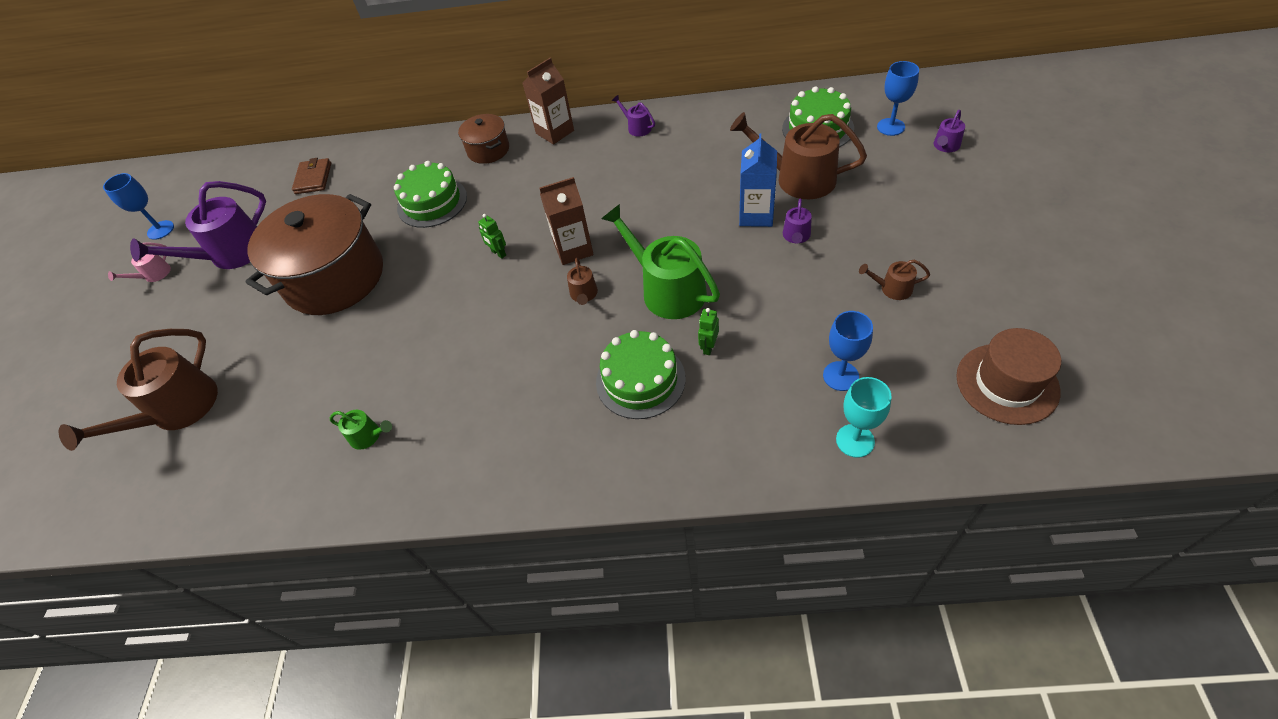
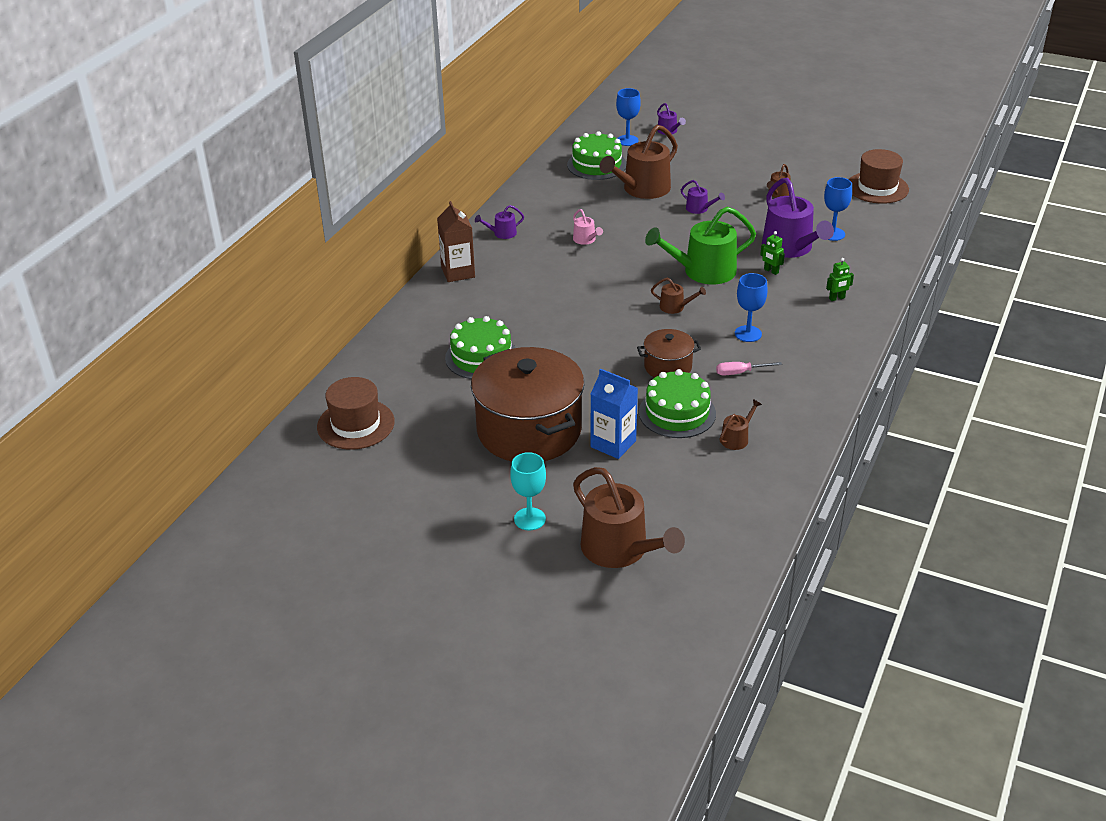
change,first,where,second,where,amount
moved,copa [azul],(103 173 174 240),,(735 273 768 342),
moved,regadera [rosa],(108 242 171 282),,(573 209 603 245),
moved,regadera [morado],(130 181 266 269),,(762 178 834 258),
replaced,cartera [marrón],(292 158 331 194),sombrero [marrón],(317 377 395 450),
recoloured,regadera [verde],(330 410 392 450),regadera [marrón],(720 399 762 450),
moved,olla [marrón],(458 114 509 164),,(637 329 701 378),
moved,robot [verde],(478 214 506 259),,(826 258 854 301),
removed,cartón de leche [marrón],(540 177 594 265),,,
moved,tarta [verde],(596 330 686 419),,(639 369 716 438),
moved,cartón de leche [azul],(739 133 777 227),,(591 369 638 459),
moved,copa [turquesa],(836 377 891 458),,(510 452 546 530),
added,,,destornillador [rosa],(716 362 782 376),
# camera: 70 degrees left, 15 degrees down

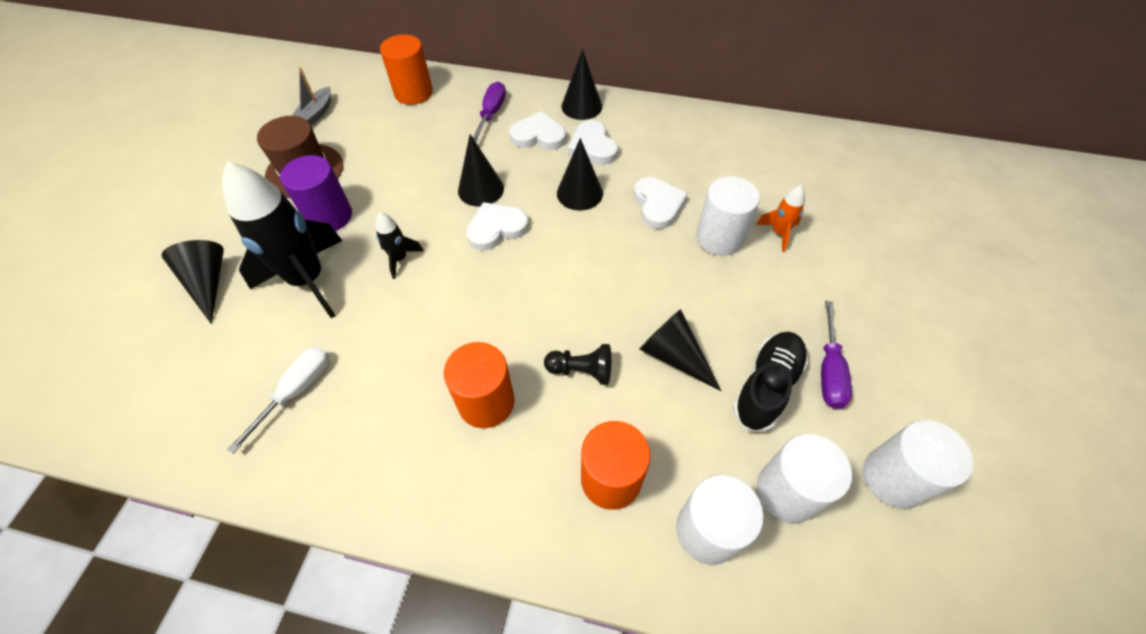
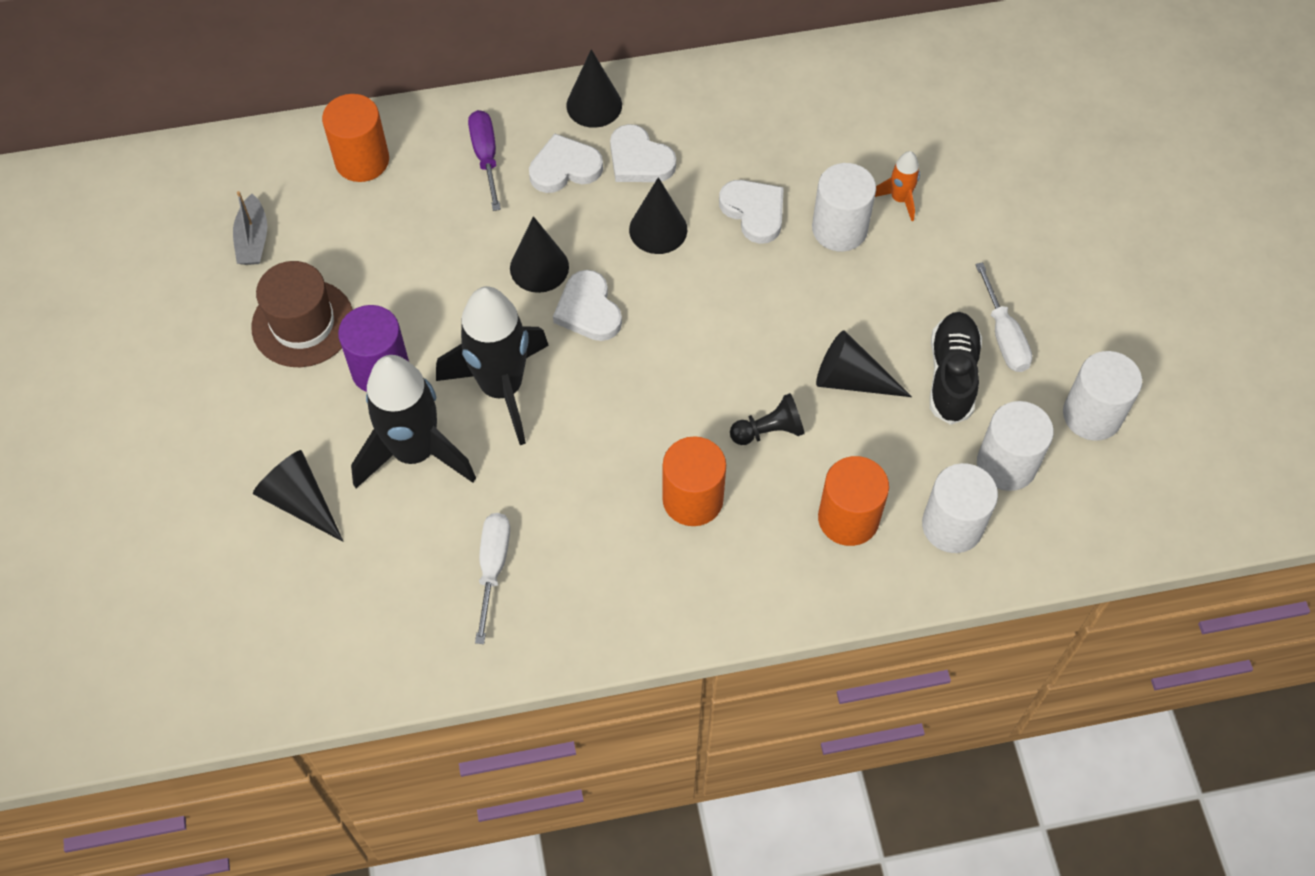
change,first,where,second,where,amount
resized,cohete [negro],(375 212 424 279),,(436 286 549 445),x2.22
turned,corazón [blanco],(466 202 529 251),,(553 270 622 341),60 degrees counterclockwise
recoloured,destornillador [morado],(821 301 852 409),destornillador [blanco],(975 262 1032 372),
# camera: 25 degrees left, 5 degrees up

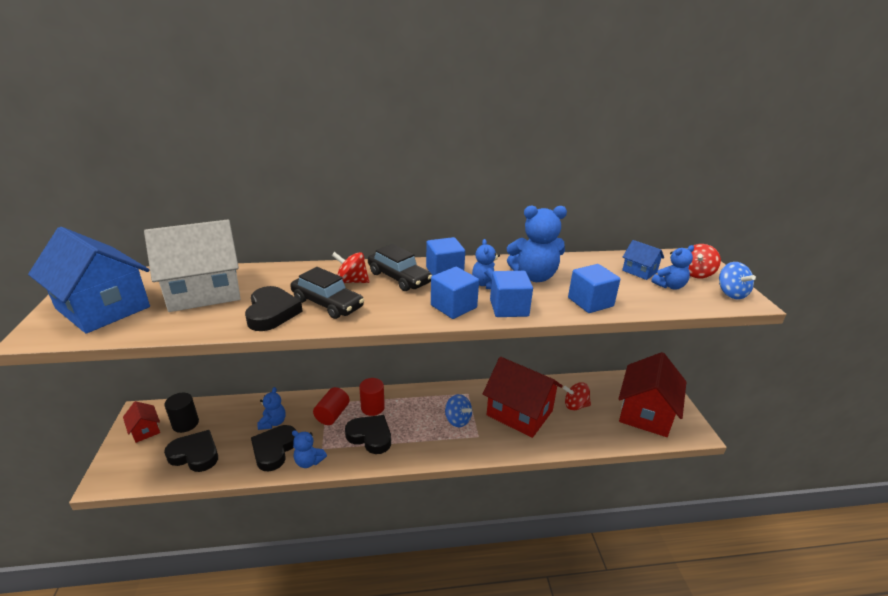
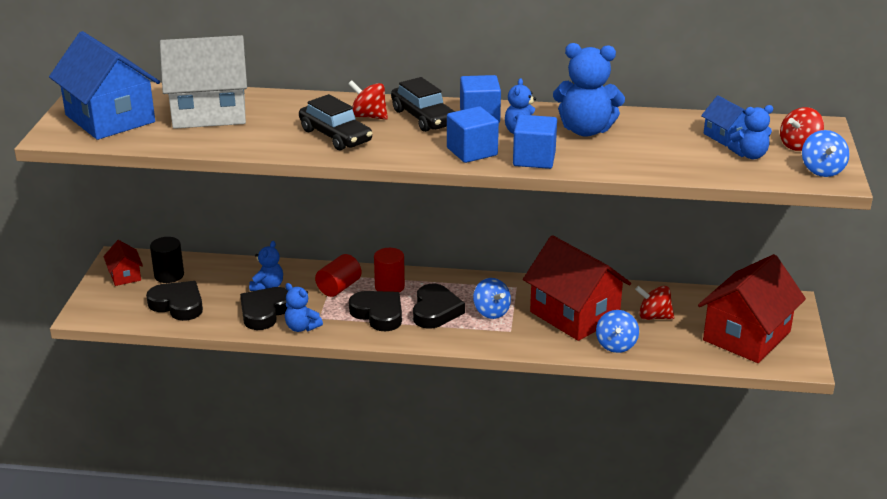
change,first,where,second,where,amount
moved,corazón [negro],(245 286 303 331),,(413 284 465 329),
removed,cubo [azul],(568 264 620 313),,,
added,,,peonza [azul],(596 310 639 353),
# camera: 15 degrees right, 0 degrees up

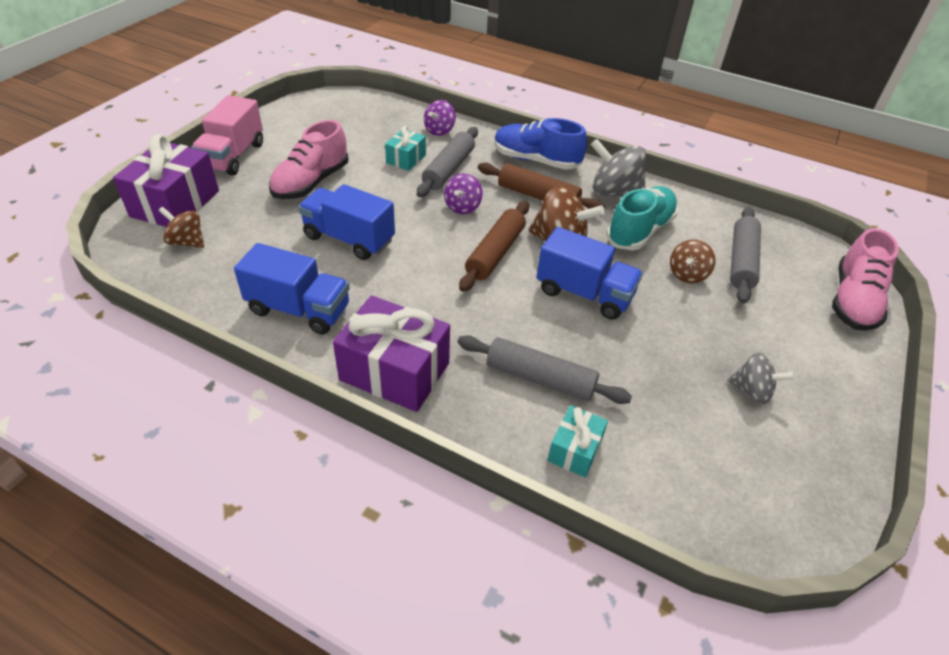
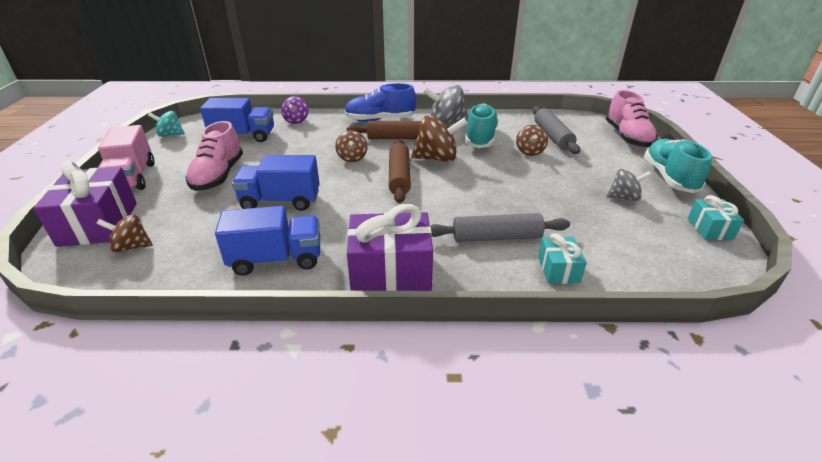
change,first,where,second,where,amount
moved,regalo [turquesa],(385 126 426 171),,(688 195 744 240),
removed,rodillo [gris],(417 127 478 197),,,
recoloured,peonza [morado],(444 173 483 214),peonza [marrón],(335 130 368 162),
moved,camión [azul],(537 227 643 320),,(200 98 274 142),
added,,,peonza [turquesa],(148 111 185 137),
added,,,zapato [turquesa],(644 139 712 193),
# camera: 25 degrees left, 10 degrees down

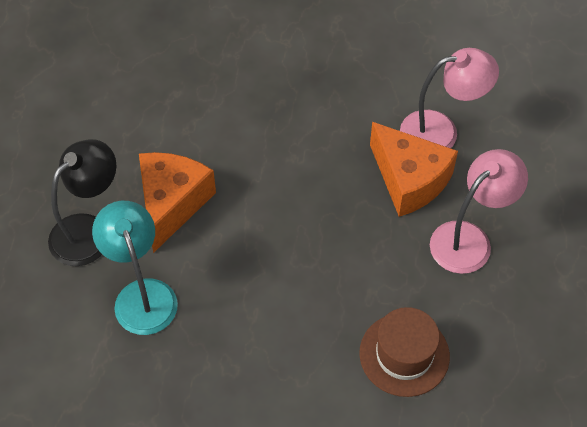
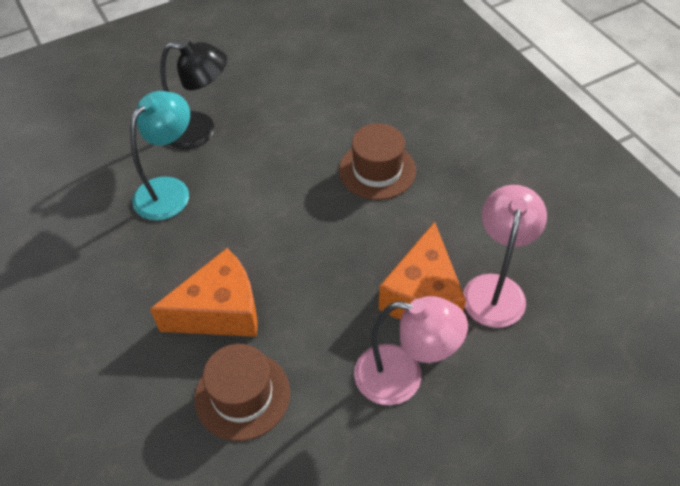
change,first,where,second,where,amount
moved,queso [naranja],(139 152 216 253),,(150 248 258 337),
turned,lámpara [rosa],(400 48 499 148),,(463 185 547 328),120 degrees counterclockwise
added,,,sombrero [marrón],(339 124 416 200),
# camera: 55 degrees right, 5 degrees down

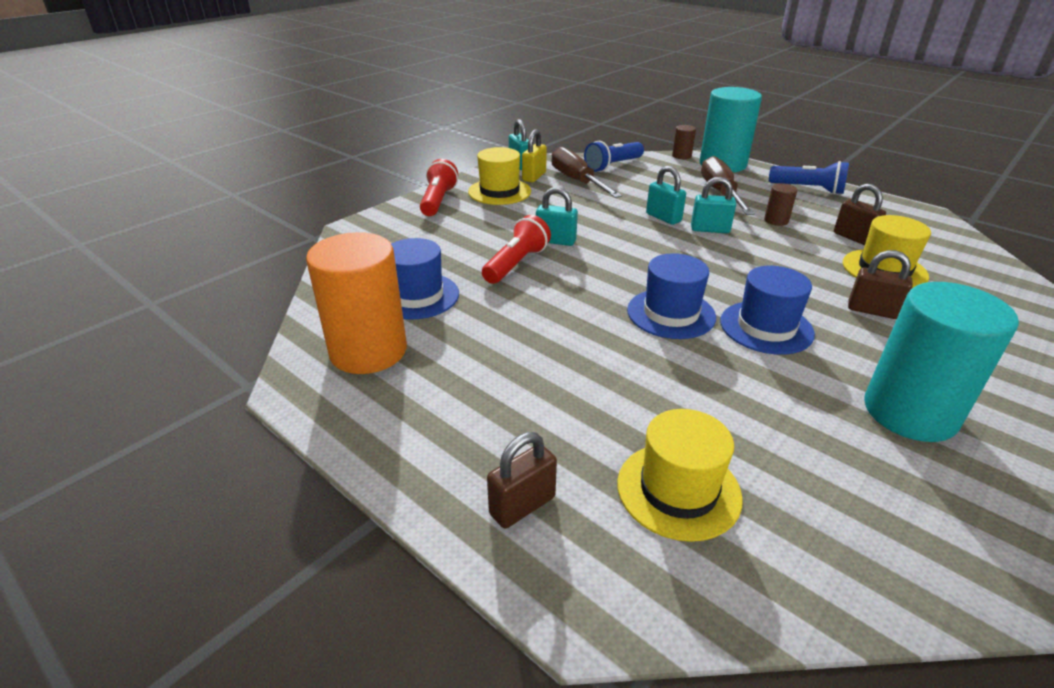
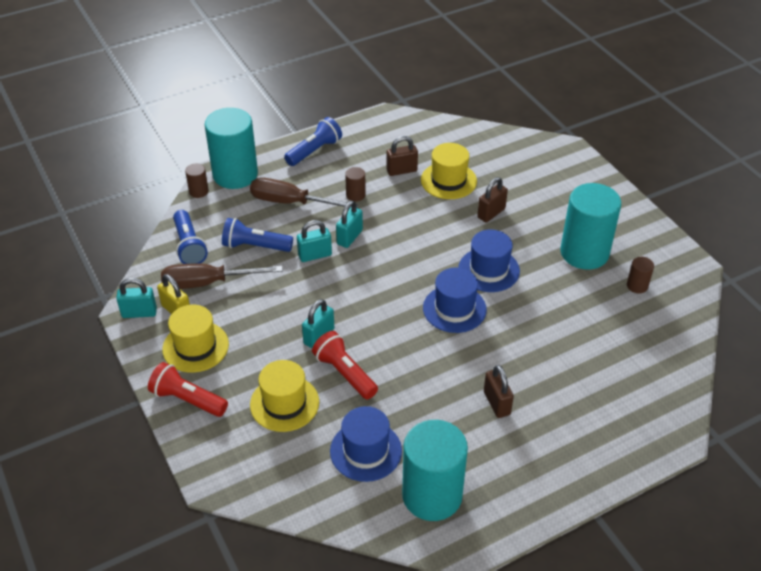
change,first,where,second,where,amount
recoloured,cilindro [naranja],(306 232 407 374),cilindro [turquesa],(402 420 468 521),
moved,candado [marrón],(487 432 557 528),,(484 365 514 418),
moved,sombrero [amarillo],(617 409 743 542),,(250 360 319 432),
added,,,lámpara de mano [azul],(222 218 293 252),
added,,,cilindro [marrón],(627 257 654 294),
# camera: 70 degrees left, 10 degrees up

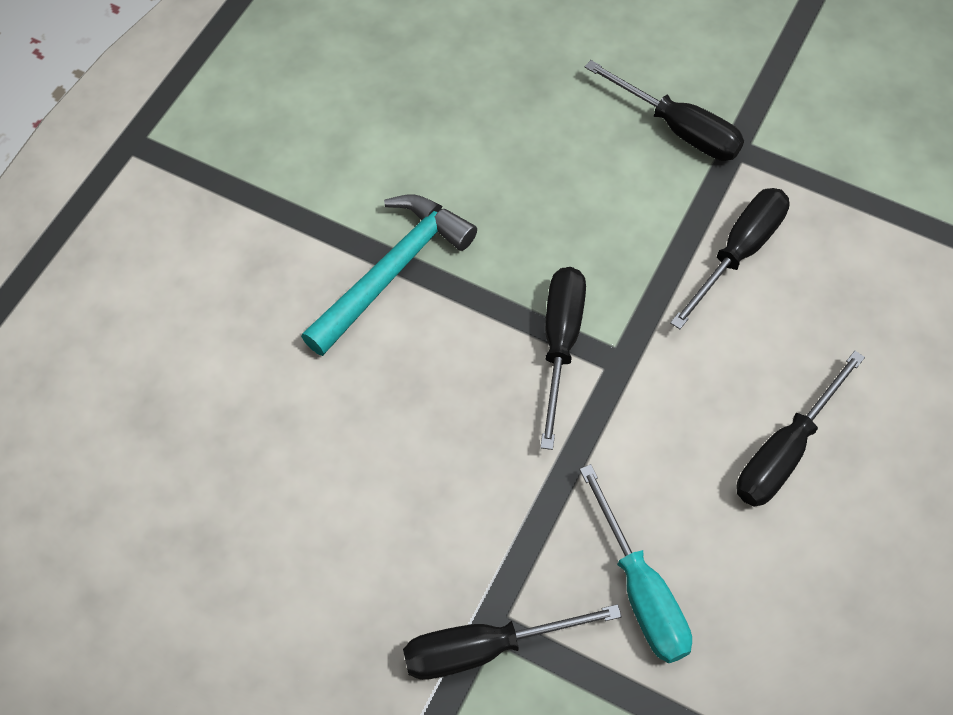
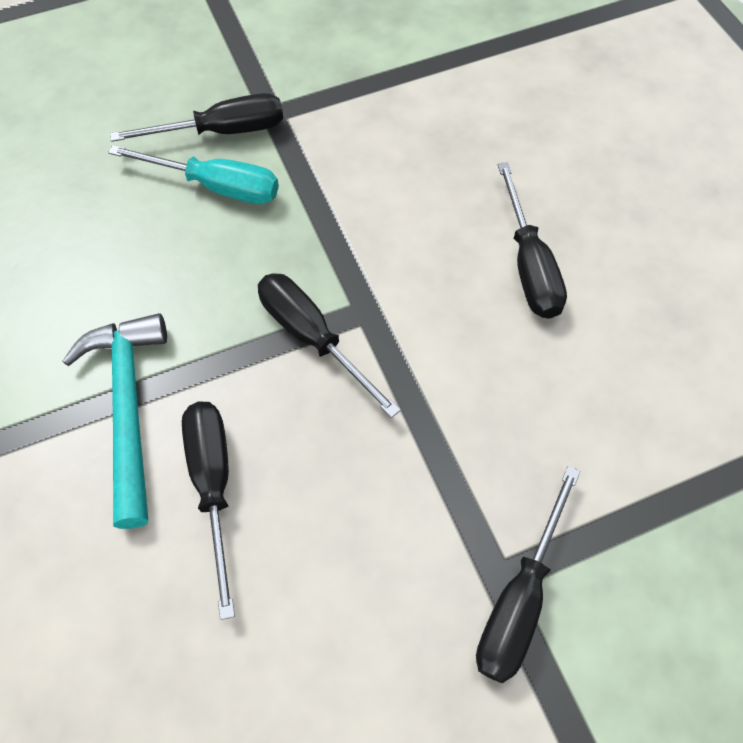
change,first,where,second,where,amount
moved,destornillador [turquesa],(580 464 692 663),,(108 145 279 204),
moved,destornillador [negro],(670 188 790 329),,(182 401 235 620),
# camera: 50 degrees left, 0 degrees up

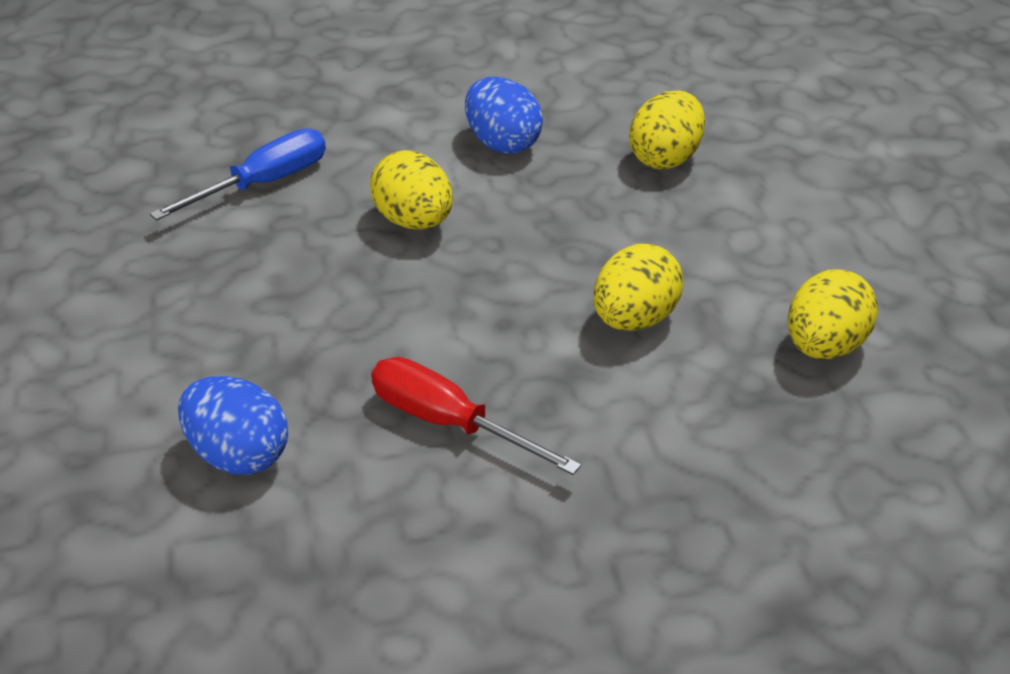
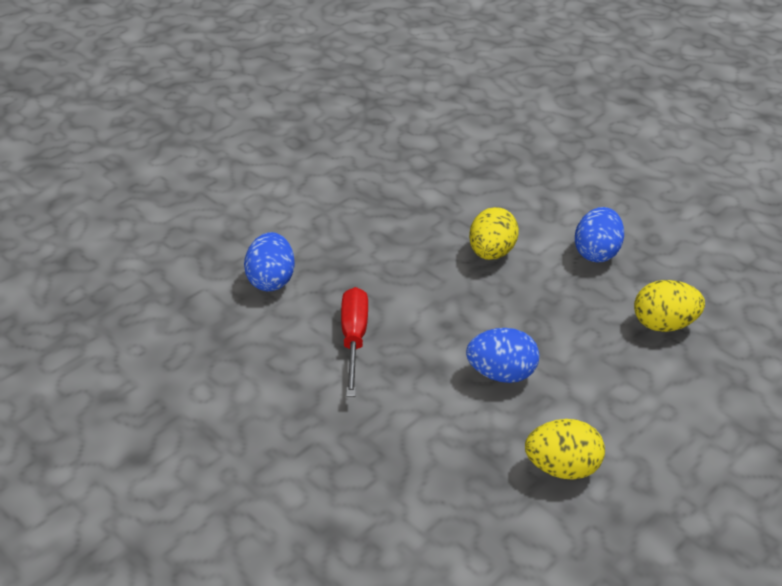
change,first,where,second,where,amount
removed,destornillador [azul],(150 128 326 221),,,
recoloured,huevo [amarillo],(593 244 683 331),huevo [azul],(466 328 539 383),
# camera: 55 degrees right, 0 degrees up

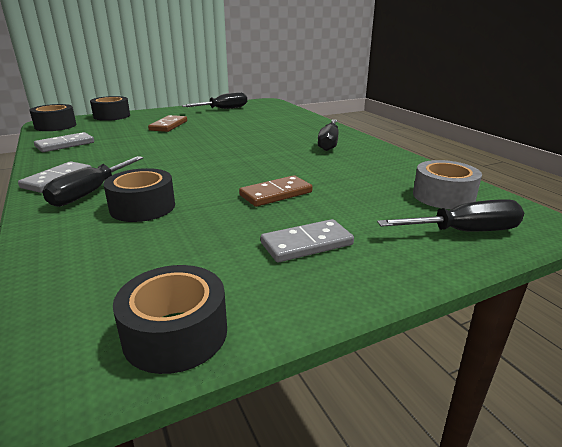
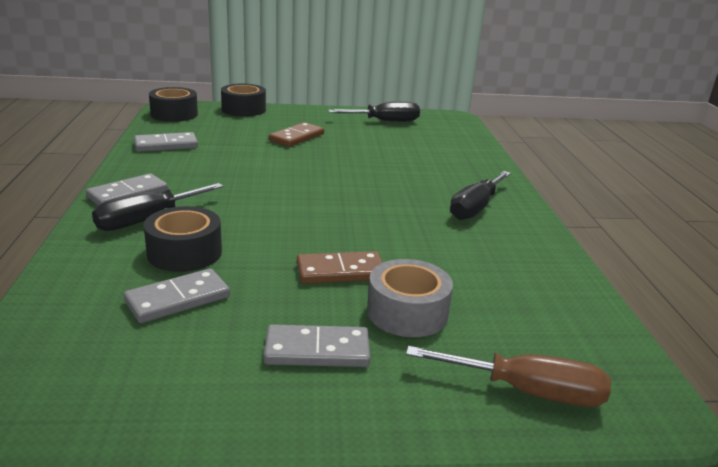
change,first,where,second,where,amount
removed,cinta adhesiva [negro],(113 265 227 374),,,
recoloured,destornillador [negro],(377 199 524 232),destornillador [marrón],(406 346 611 407),
moved,cinta adhesiva [gris],(413 160 482 209),,(367 259 453 337),
added,,,ficha de dominó [gris],(124 268 230 323),
# camera: 20 degrees right, 0 degrees up

